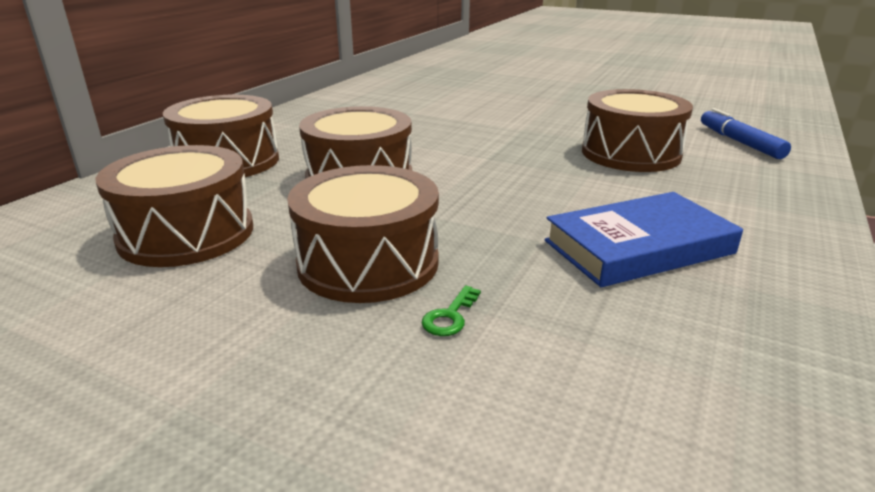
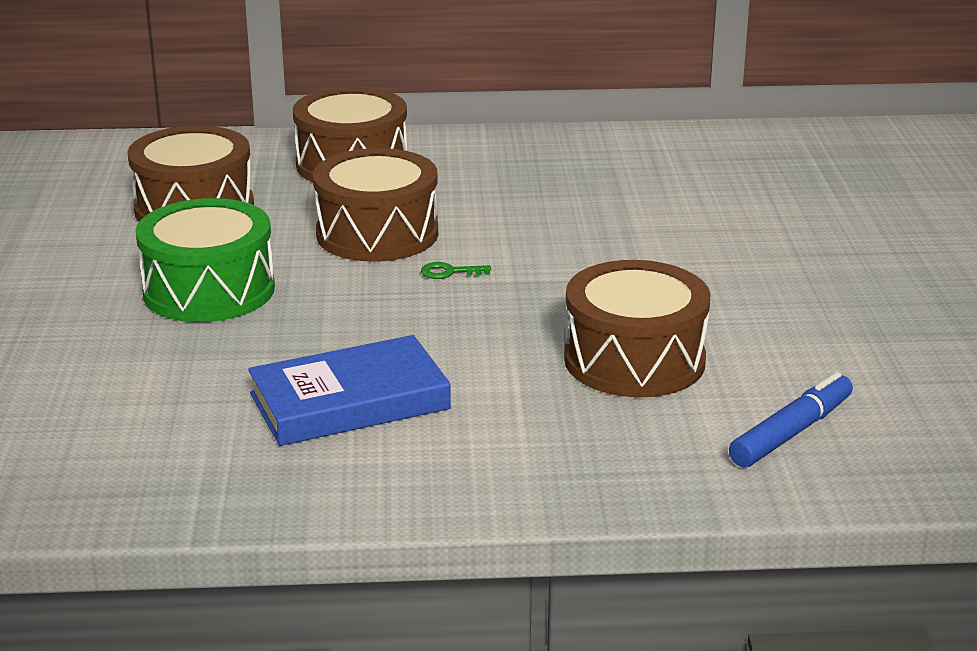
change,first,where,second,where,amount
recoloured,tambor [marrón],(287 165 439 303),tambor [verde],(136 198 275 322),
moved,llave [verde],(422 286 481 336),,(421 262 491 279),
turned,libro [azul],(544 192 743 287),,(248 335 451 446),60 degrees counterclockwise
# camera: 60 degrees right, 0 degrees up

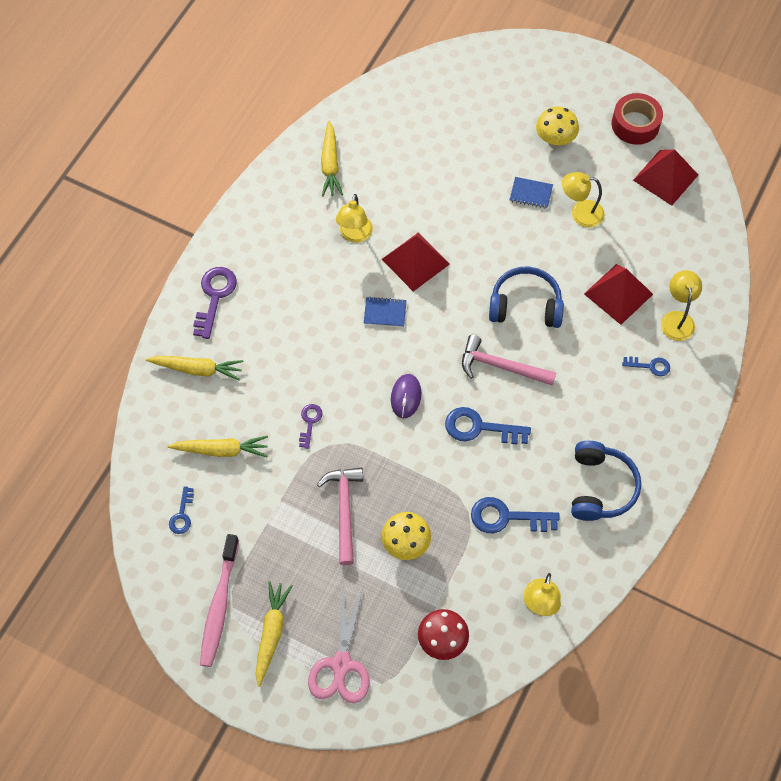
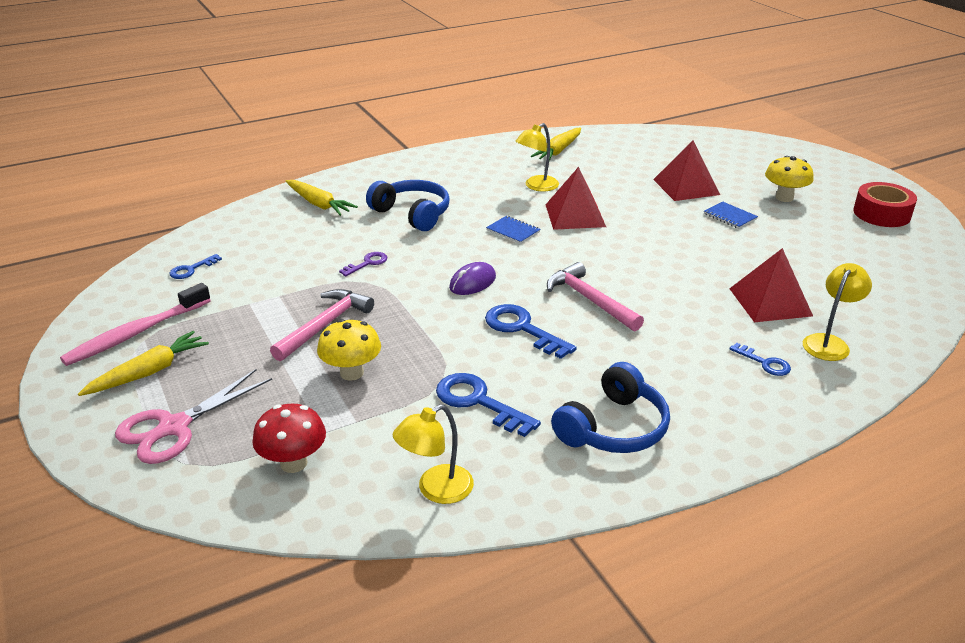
change,first,where,second,where,amount
removed,zanahoria [amarillo],(167 436 268 457),,,
removed,llave [morado],(193 267 237 339),,,
moved,auriculares [azul],(489 267 564 328),,(366 180 450 231),
removed,lámpara [amarillo],(562 172 605 228),,,
moved,pirámide [rojo],(633 149 698 206),,(653 141 720 201),
# camera: 35 degrees right, 30 degrees down

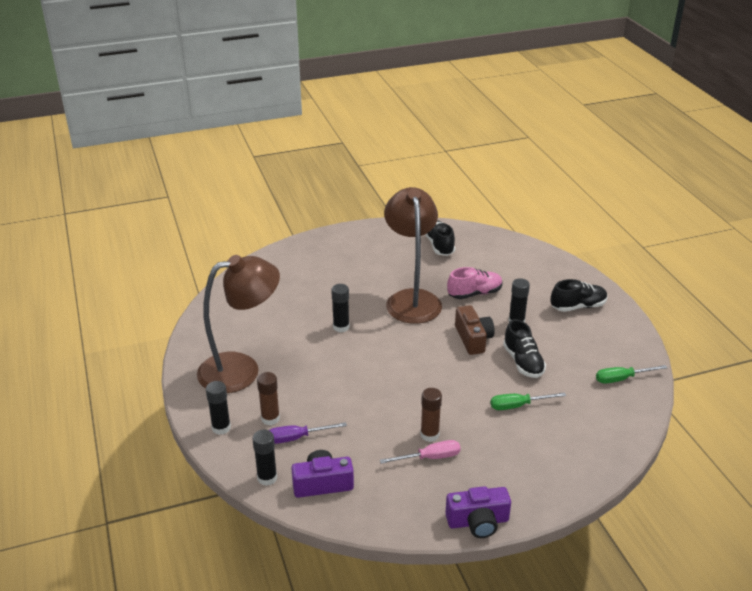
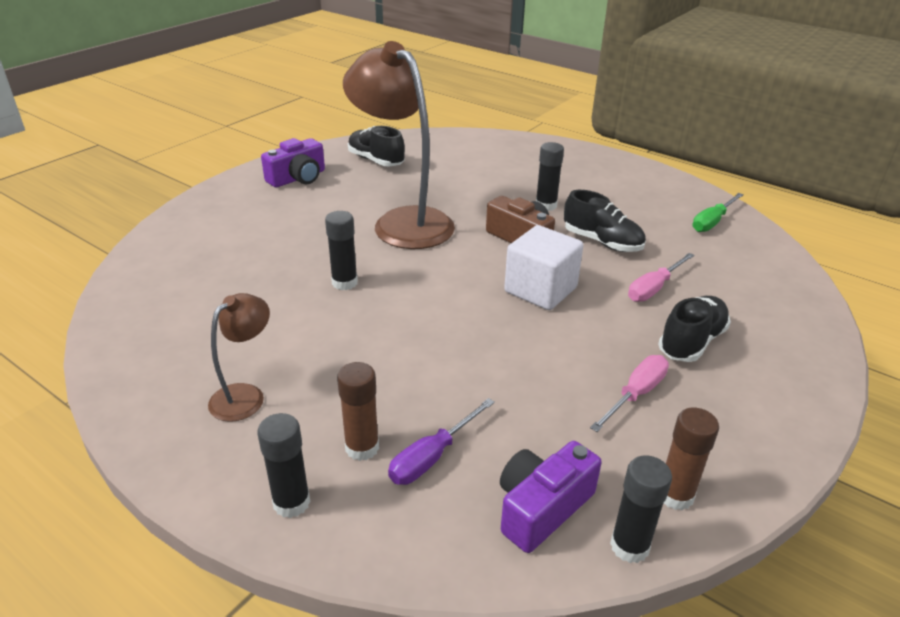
change,first,where,second,where,amount
resized,lámpara [marrón],(197 255 280 393),,(208 293 270 422),x0.49
moved,barra de pegamento [negro],(252 430 277 486),,(610 455 672 563),
moved,barra de pegamento [marrón],(420 388 442 442),,(663 408 719 510),
moved,cámara [morado],(445 486 511 538),,(261 138 325 187),
removed,zapato [rosa],(447 267 503 299),,,
recoloured,destornillador [verde],(491 392 566 410),destornillador [rosa],(628 253 694 302),
moved,zapato [negro],(551 279 607 312),,(658 296 731 362),
added,,,cubo [blanco],(504 225 583 310),
# camera: 35 degrees left, 0 degrees up

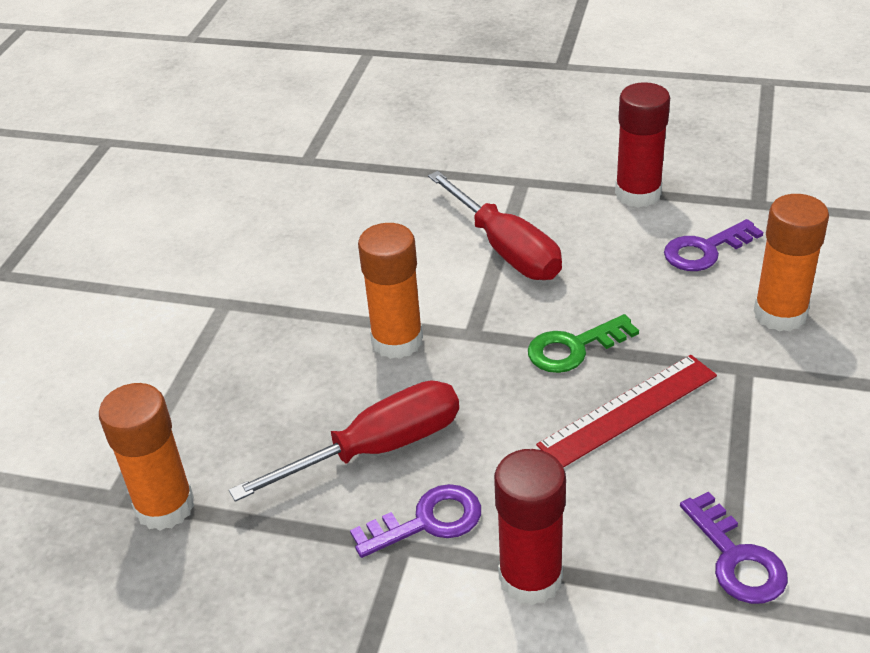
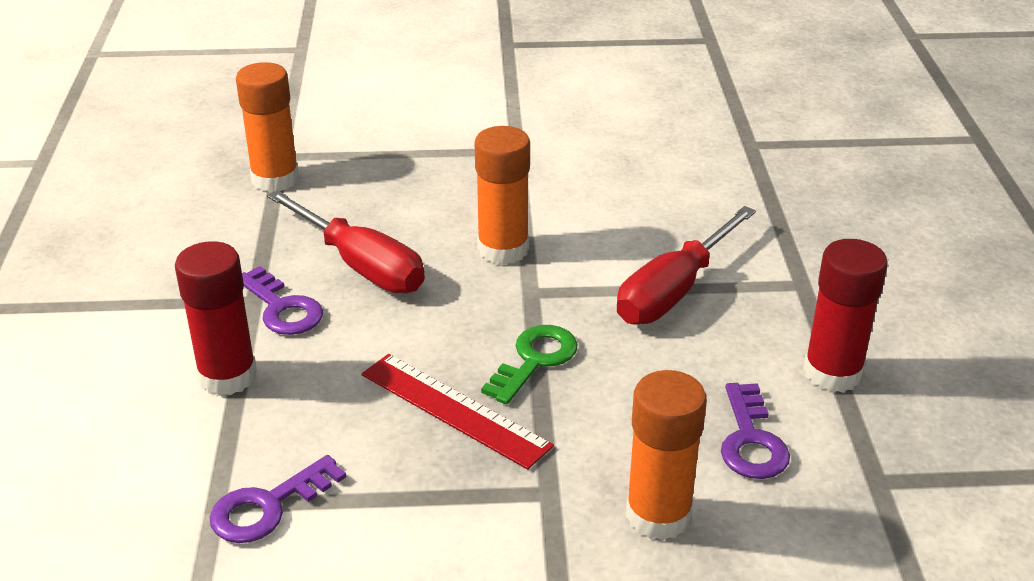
change,first,where,second,where,amount
turned,llave [verde],(528 314 639 373),,(481 325 578 404),75 degrees clockwise
turned,llave [morado],(664 219 763 271),,(721 383 790 479),135 degrees counterclockwise
# camera: 70 degrees right, 5 degrees down

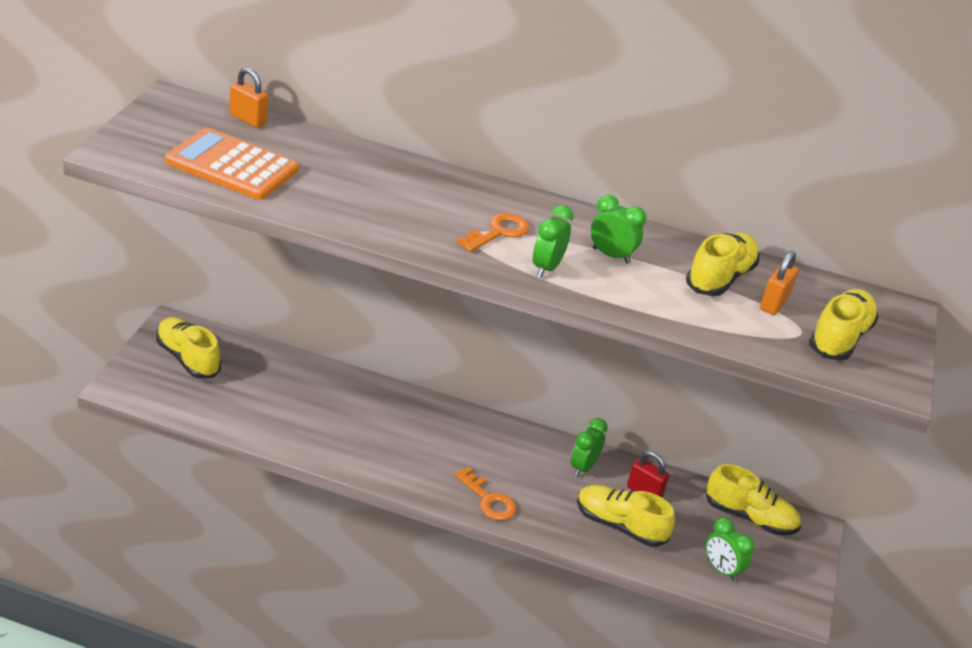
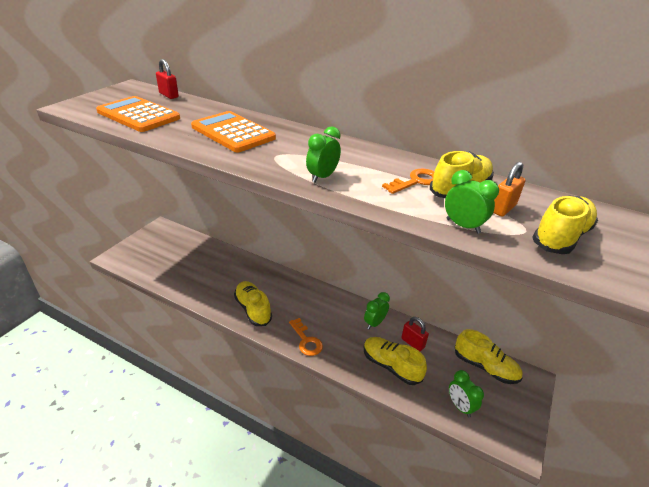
change,first,where,second,where,amount
moved,zapato [amarillo],(156 317 221 379),,(234 281 272 326),
recoloured,candado [naranja],(230 67 268 128),candado [rojo],(156 59 179 99),
moved,llave [naranja],(456 213 529 252),,(382 169 435 194),
moved,despertador [verde],(591 195 646 264),,(445 170 499 234),
added,,,calculadora [naranja],(191 111 276 152),
# camera: 15 degrees right, 0 degrees up

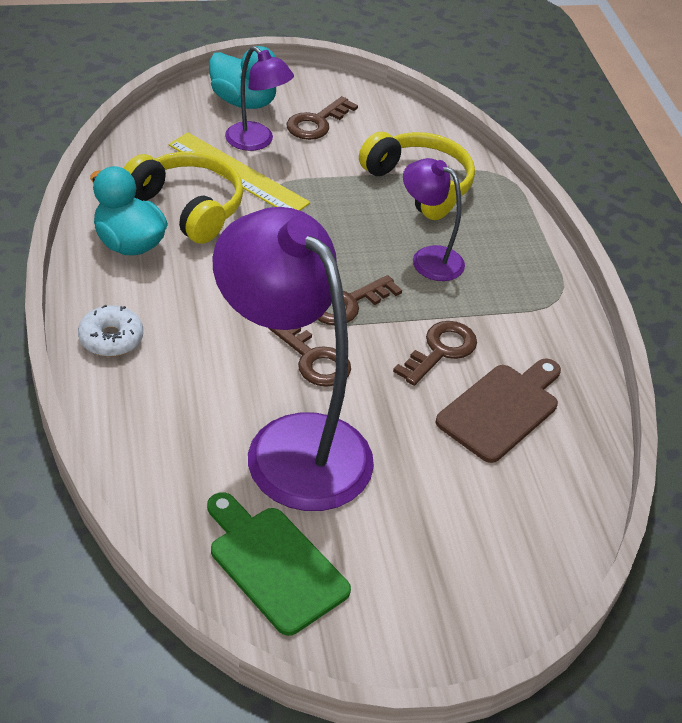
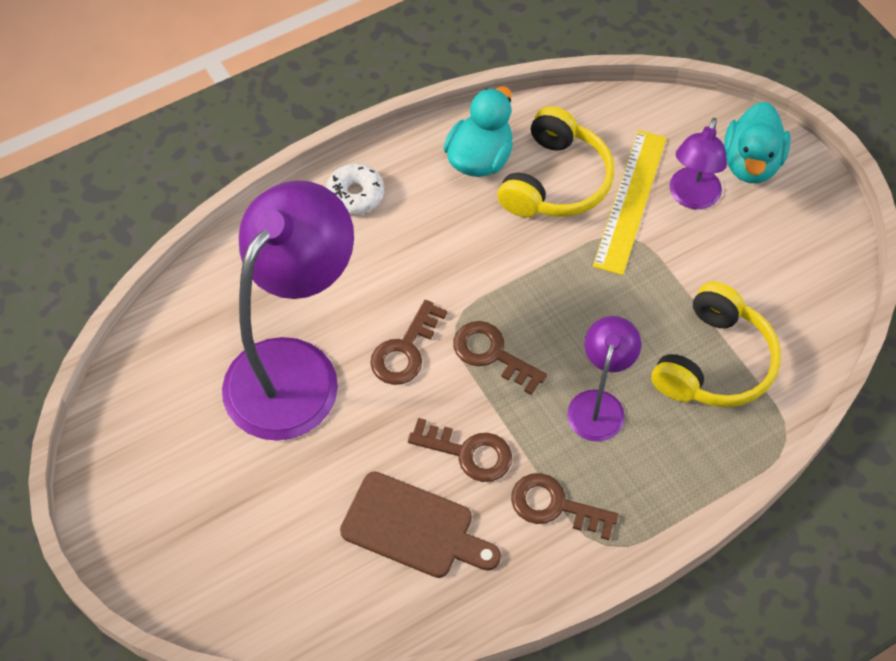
change,first,where,second,where,amount
removed,tabla de cortar [verde],(207 492 351 636),,,
moved,llave [marrón],(286 96 358 140),,(511 473 619 540),
# camera: 75 degrees right, 15 degrees up

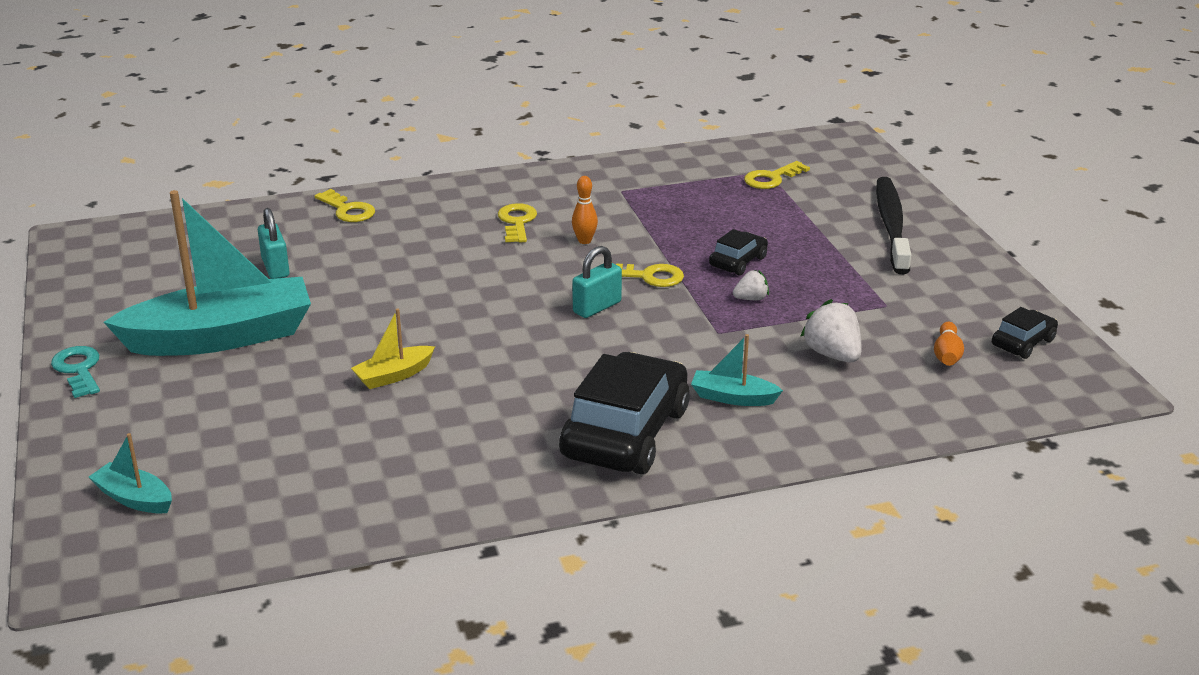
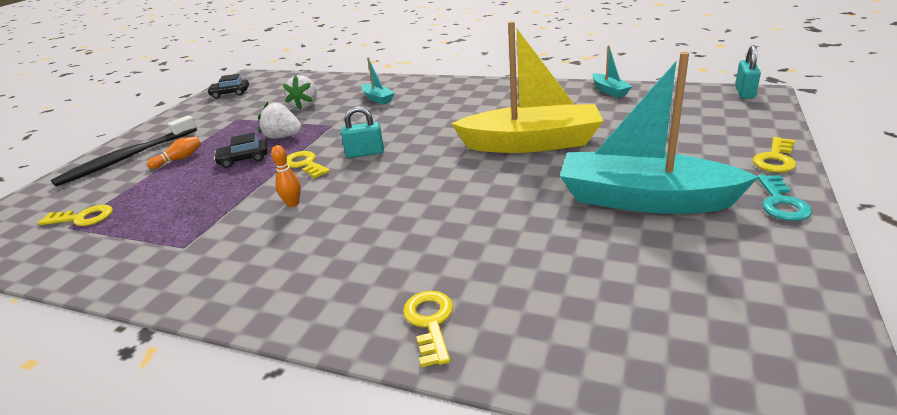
change,first,where,second,where,amount
moved,barco [turquesa],(89 433 172 514),,(592 45 632 98),
moved,candado [turquesa],(258 208 290 279),,(735 45 761 99),
resized,barco [amarillo],(351 309 435 389),,(451 21 603 153),x2.32
moved,llave [amarillo],(498 203 537 242),,(753 137 796 173),
removed,coche [negro],(559 352 690 474),,,
resized,fresa [blanco],(733 270 769 300),,(258 102 302 139),x1.73
moved,bolo [naranja],(934 322 964 366),,(147 136 201 169),
# camera: 140 degrees left, 0 degrees up

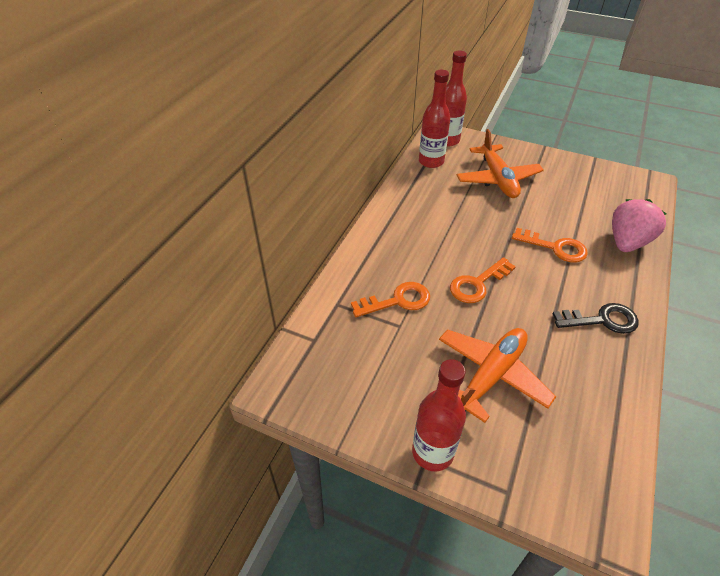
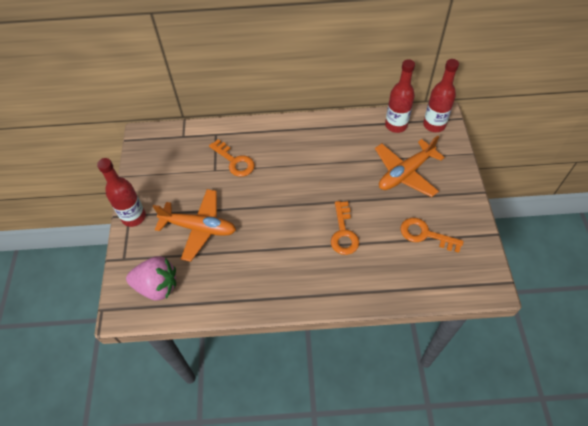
change,first,where,second,where,amount
moved,llave [naranja],(450 257 516 303),,(400 218 464 253),
removed,llave [negro],(553 303 639 334),,,
moved,fresa [rosa],(612 199 666 252),,(126 256 176 300),
# camera: 65 degrees right, 10 degrees up

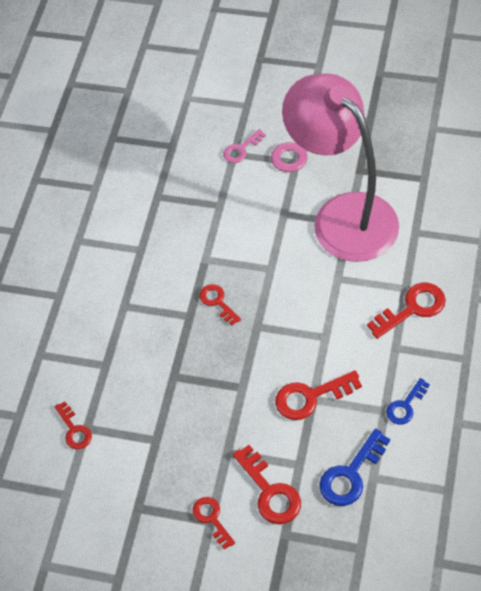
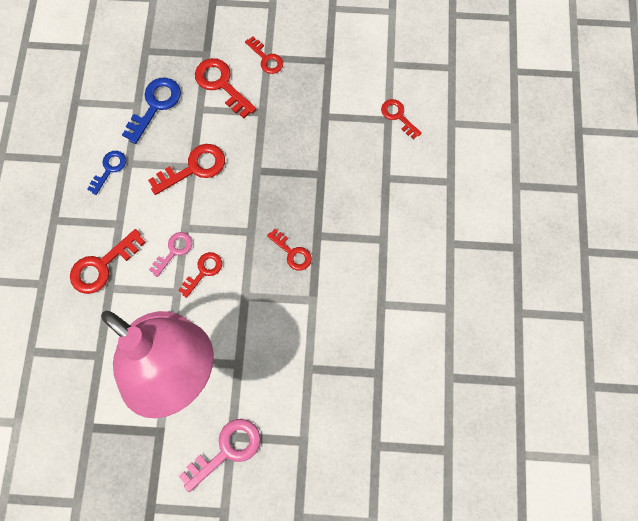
change,first,where,second,where,amount
moved,llave [rosa],(223 129 266 163),,(149 232 192 277),
added,,,llave [rojo],(179 252 222 298),
# camera: 165 degrees right, 15 degrees up

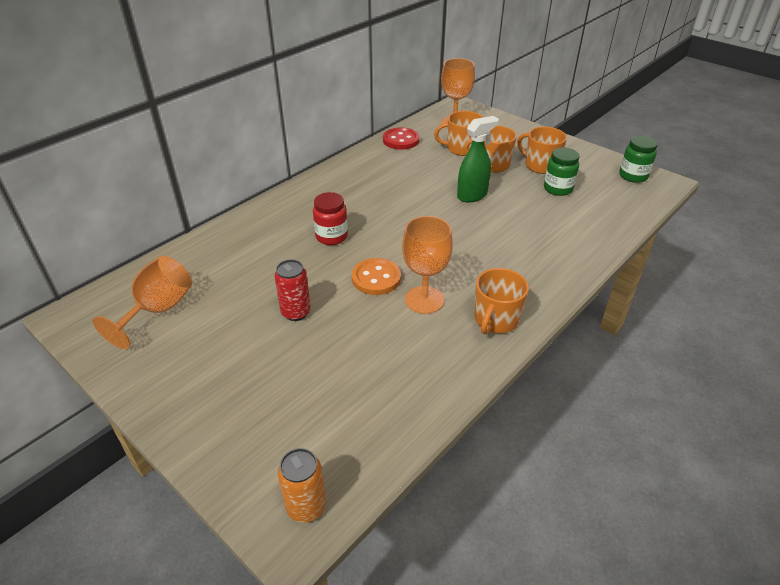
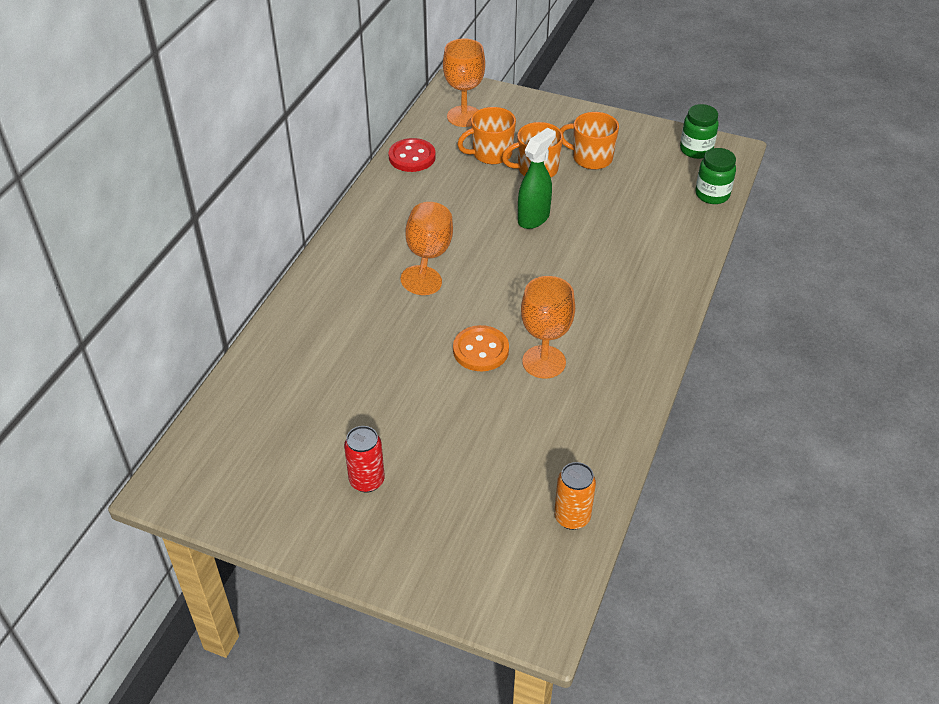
change,first,where,second,where,amount
moved,copa [naranja],(93 256 192 349),,(401 202 453 295),
moved,lata [rojo],(275 259 311 321),,(344 426 385 493),
moved,lata [naranja],(278 448 326 523),,(554 462 596 530),
removed,tarro [rojo],(313 192 348 245),,,
removed,taza [naranja],(474 268 529 334),,,
moved,tarro [verde],(544 148 579 196),,(696 148 736 204),
# camera: 20 degrees left, 5 degrees up

